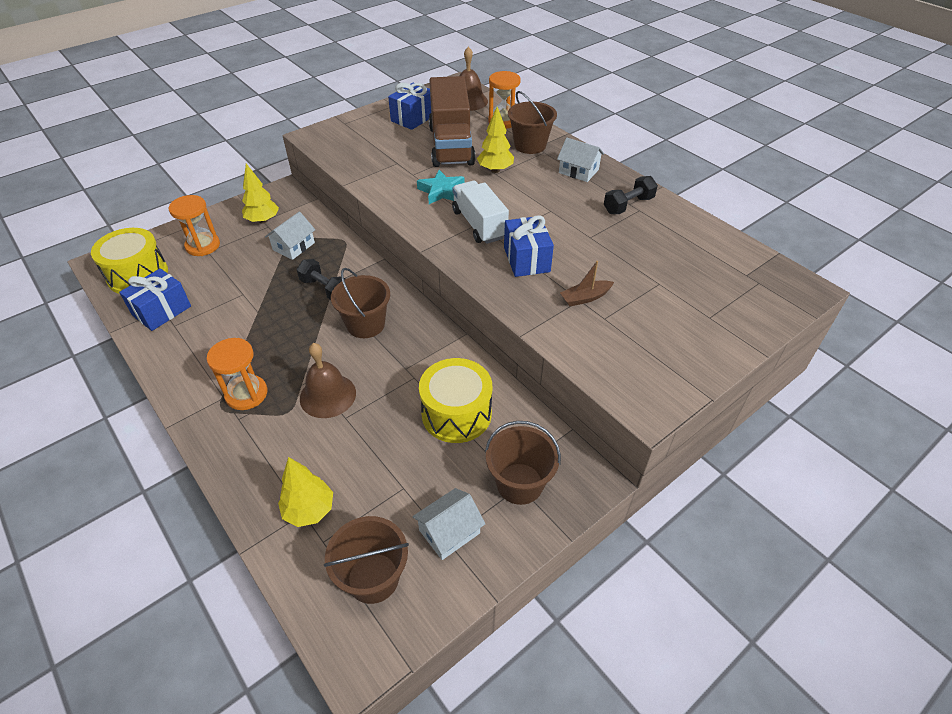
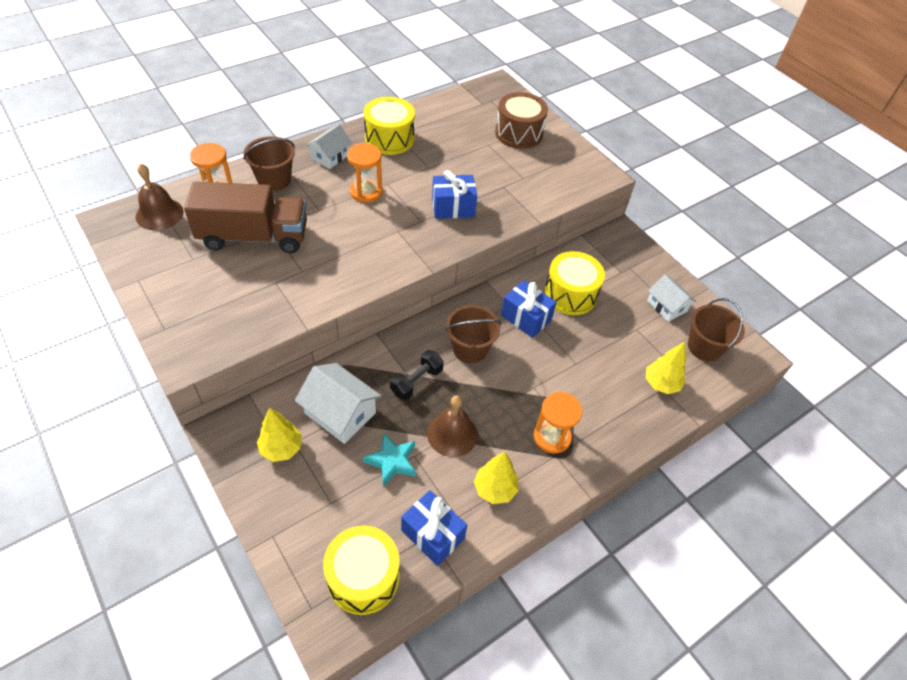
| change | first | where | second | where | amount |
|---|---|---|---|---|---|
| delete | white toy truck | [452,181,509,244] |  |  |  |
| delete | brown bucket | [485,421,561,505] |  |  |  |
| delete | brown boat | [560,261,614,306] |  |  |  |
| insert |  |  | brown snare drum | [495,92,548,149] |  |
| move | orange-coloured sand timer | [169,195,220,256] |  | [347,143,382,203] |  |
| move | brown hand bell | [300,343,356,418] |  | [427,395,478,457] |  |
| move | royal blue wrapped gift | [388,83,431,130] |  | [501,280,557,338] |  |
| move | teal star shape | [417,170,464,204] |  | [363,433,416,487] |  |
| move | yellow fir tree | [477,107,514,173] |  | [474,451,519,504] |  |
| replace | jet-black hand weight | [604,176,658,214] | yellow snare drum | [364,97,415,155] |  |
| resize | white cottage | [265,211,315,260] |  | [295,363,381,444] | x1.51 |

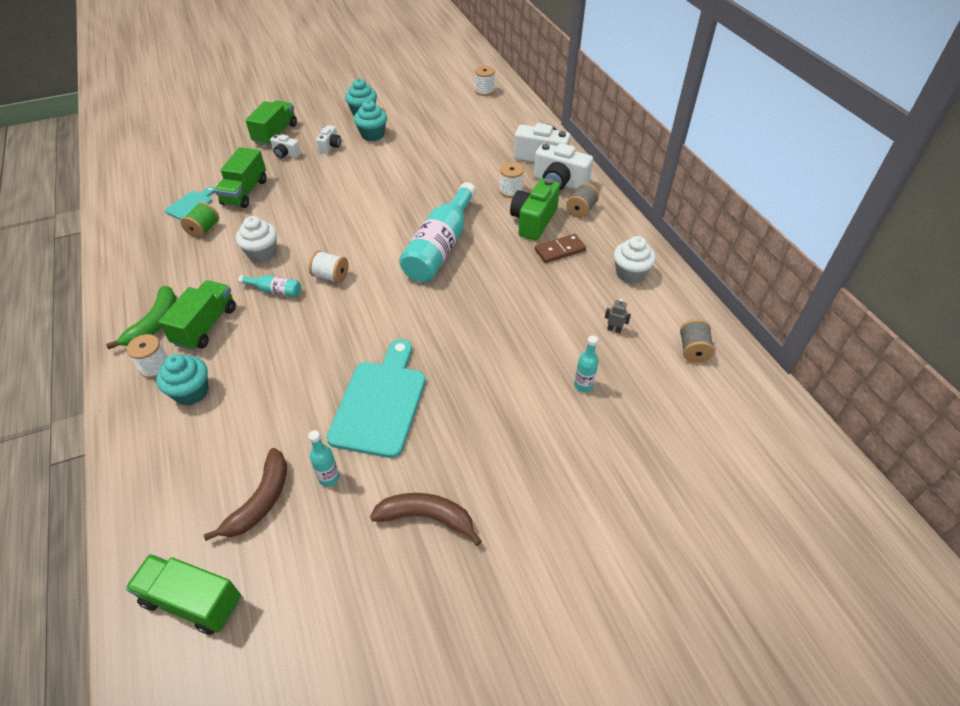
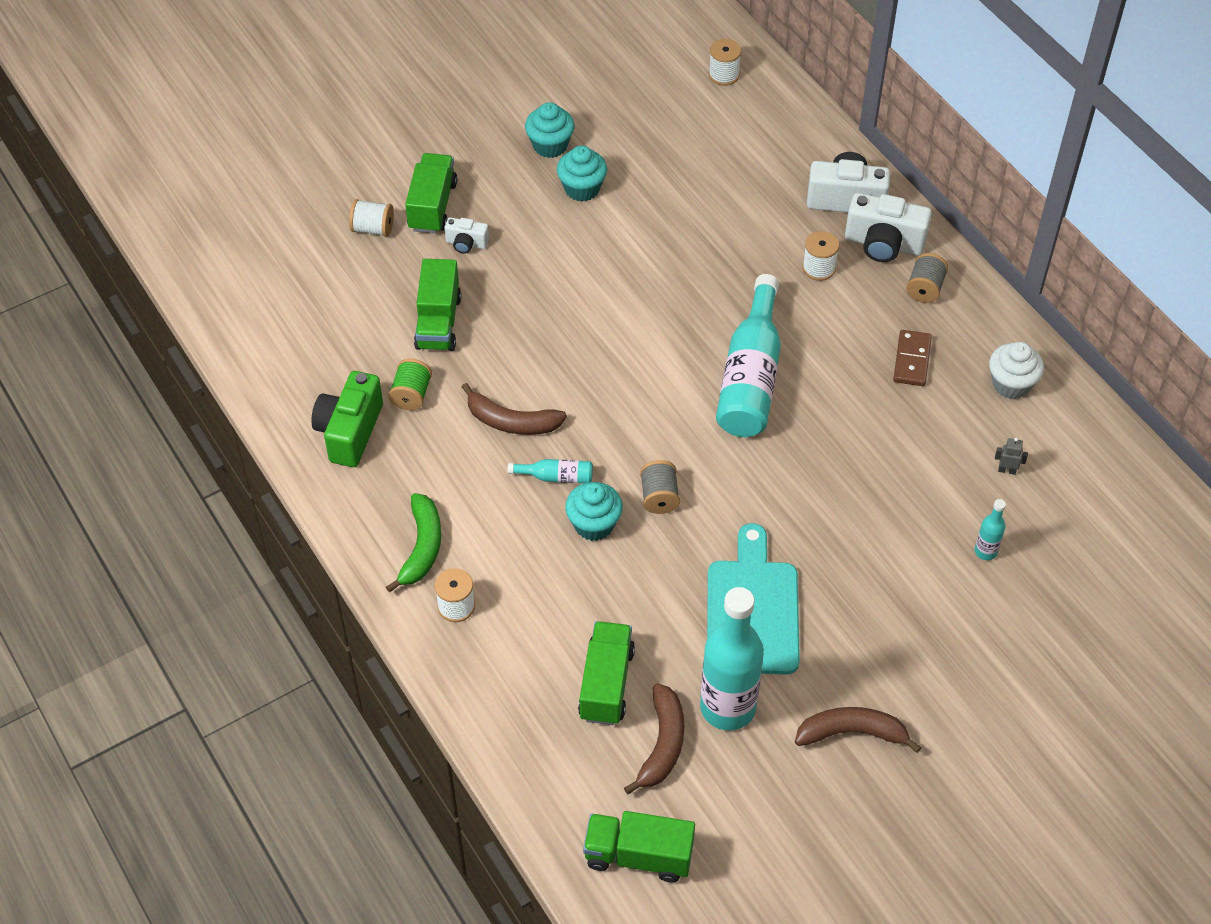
| change | first | where | second | where | amount |
|---|---|---|---|---|---|
| delete | teal chopping board | [165,186,215,220] |  |  |  |
| delete | white camera | [316,125,341,154] |  |  |  |
| move | teal muffin | [156,354,208,405] |  | [565,482,623,541] |  |
| move | green toy truck | [158,280,236,350] |  | [578,621,635,725] |  |
| move | white reel of thread | [309,250,348,283] |  | [349,199,394,237] |  |
| move | green camera | [510,178,560,241] |  | [311,371,383,467] |  |
| move | ash-grey reel of thread | [680,319,715,363] |  | [640,460,680,514] |  |
| replace | white muffin | [236,216,277,263] | brown toy banana | [462,383,567,435] |  |
| rotate | brown domino | [535,234,586,263] |  | [893,330,932,386] | 45 degrees counterclockwise |
| resize | teal drink bottle | [308,430,340,487] |  | [700,587,764,730] | x2.30 |

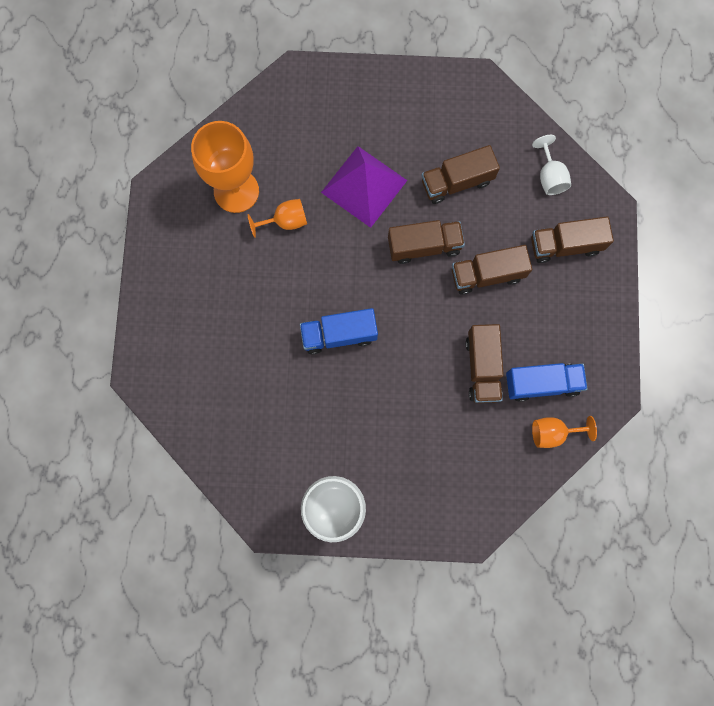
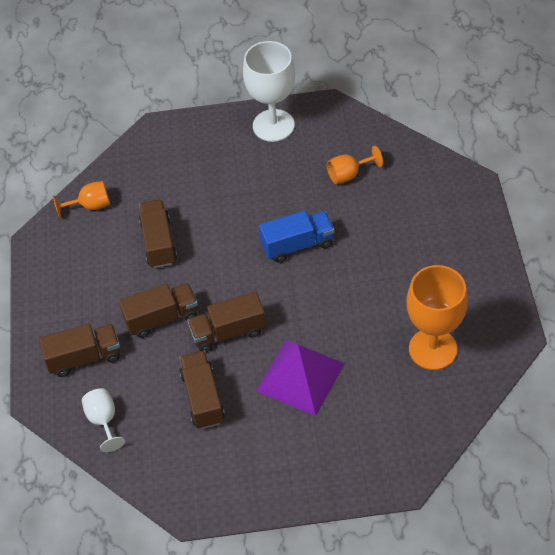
| change | first | where | second | where | amount |
|---|---|---|---|---|---|
| delete | royal blue toy truck | [506,363,588,402] |  |  |  |
| move | orange-coloured goblet | [248,199,307,238] |  | [327,146,383,184] |  |
| rotate | brown toy truck | [421,145,500,204] |  | [179,351,225,429] | 75 degrees counterclockwise |

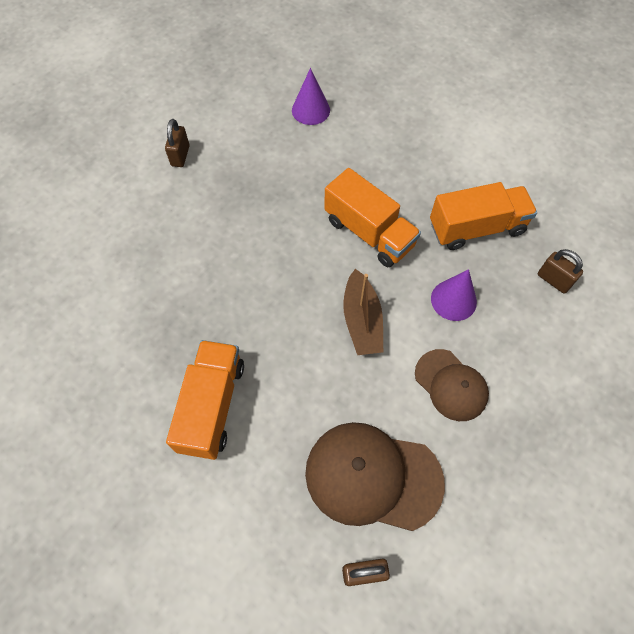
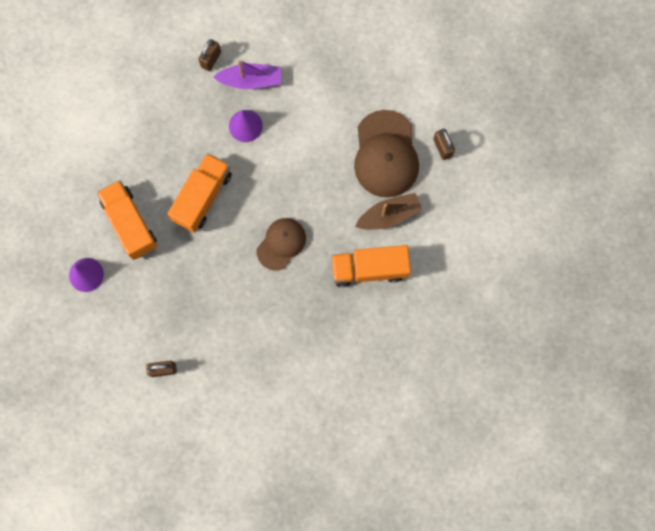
| change | first | where | second | where | amount |
|---|---|---|---|---|---|
| insert |  |  | purple boat | [213,59,281,89] |  |
| move | brown boat | [343,269,383,355] |  | [355,193,423,230] |  |
| move | brown peaked cap | [415,349,489,421] |  | [257,218,306,271] |  |
| move | orange-coloured toy truck | [430,182,537,250] |  | [96,180,157,260] |  |

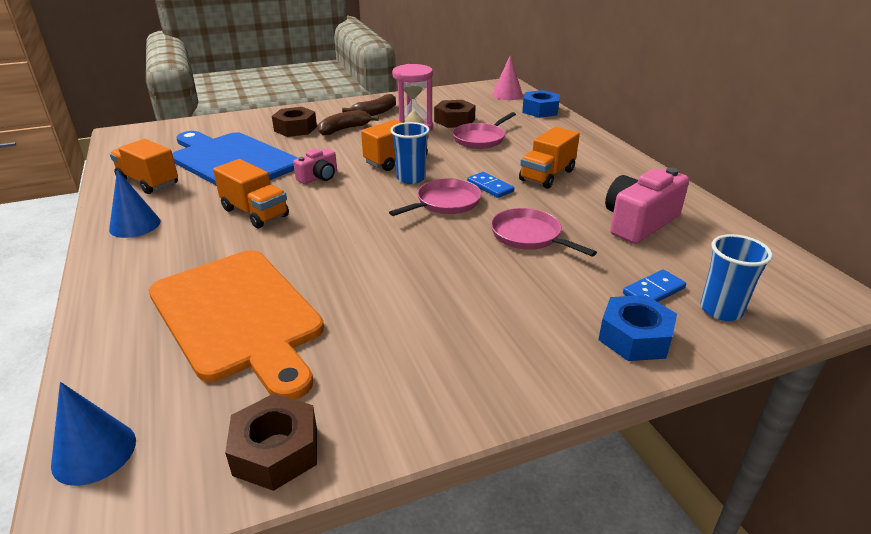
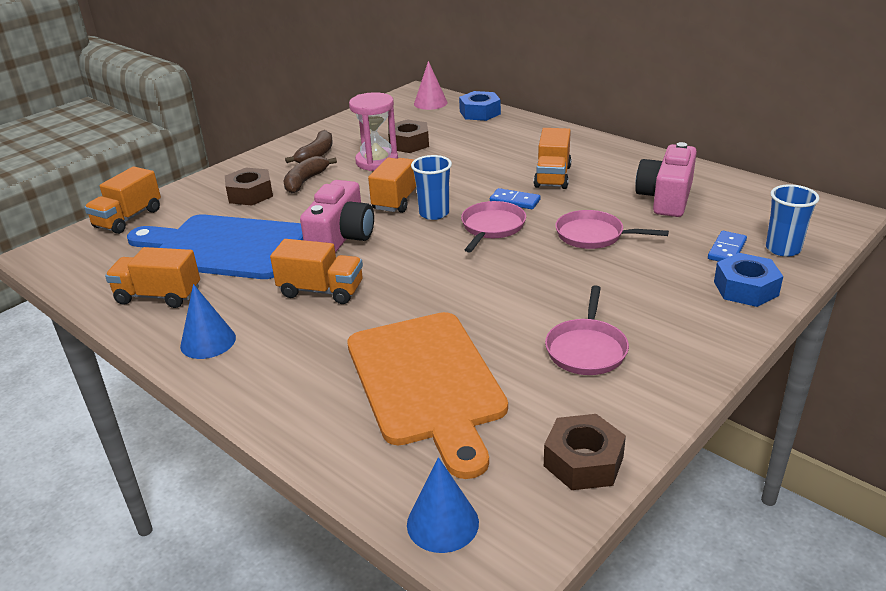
| change | first | where | second | where | amount |
|---|---|---|---|---|---|
| insert |  |  | orange-coloured toy truck | [84,167,161,234] |  |
| move | rose-pink skillet | [452,112,516,149] |  | [545,285,629,375] |  |
| rotate | orange-coloured chopping board | [149,250,324,400] |  | [347,312,508,479] | 45 degrees clockwise |
| resize | rose-pink camera | [293,148,337,184] |  | [300,180,374,253] | x1.78 |

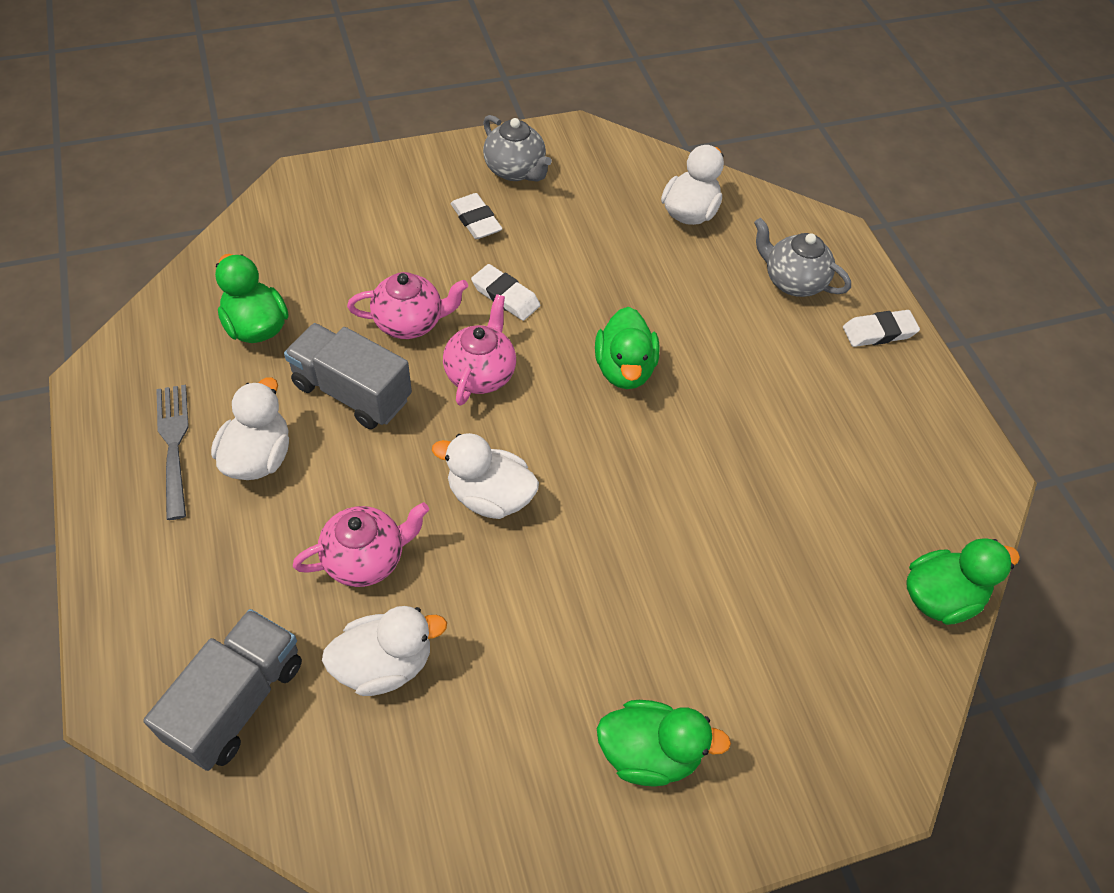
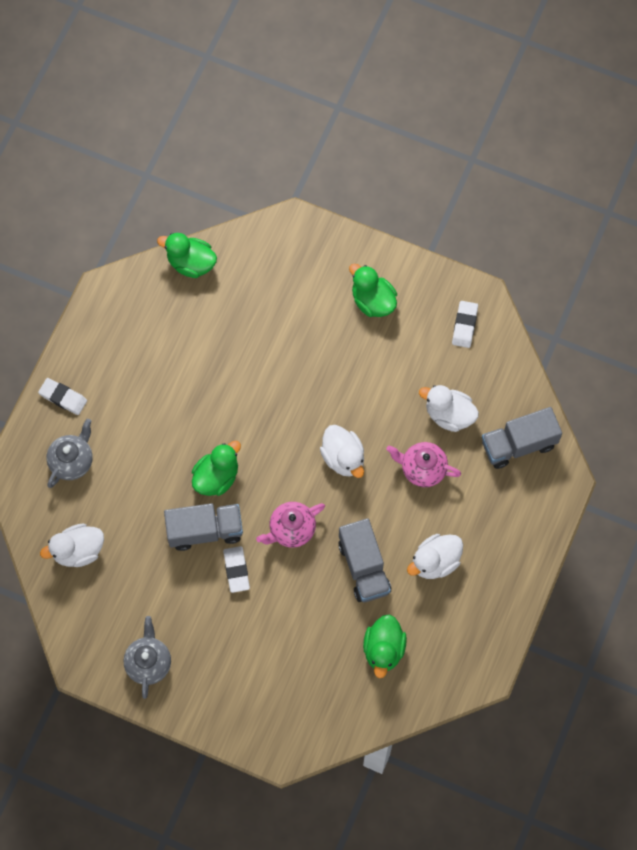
| change | first | where | second | where | amount |
|---|---|---|---|---|---|
| delete | ash-grey dinner fork | [156,385,189,520] |  |  |  |
| delete | rose-pink china teapot | [347,272,468,339] |  |  |  |
| insert |  |  | ash-grey toy truck | [164,503,243,551] |  |
| move | white pencil eraser | [451,193,502,239] |  | [452,301,478,348] |  |
| rotate | ash-grey china teapot | [754,218,851,297] |  | [46,419,93,488] | 135 degrees counterclockwise |

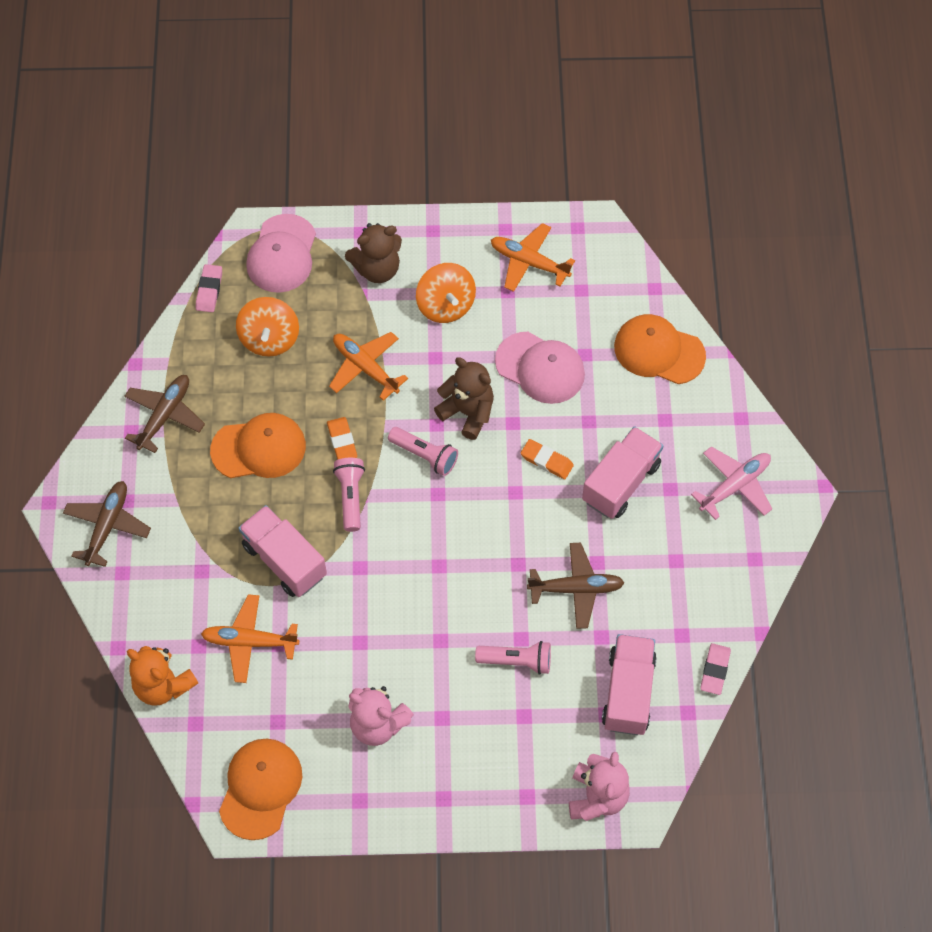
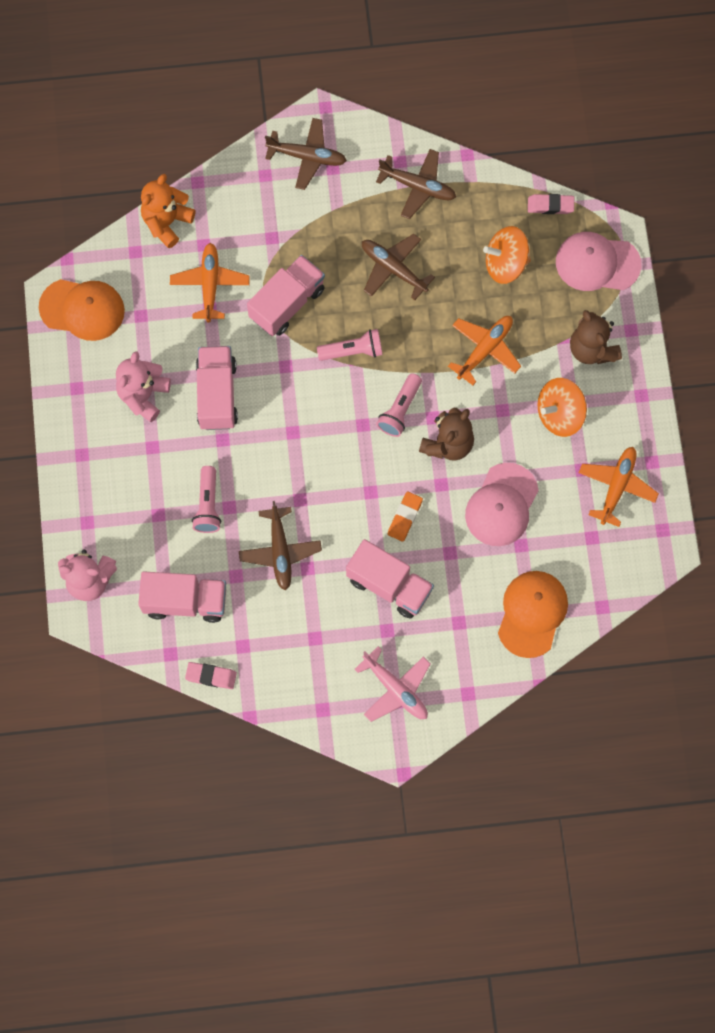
| change | first | where | second | where | amount |
|---|---|---|---|---|---|
| delete | orange-coloured pencil eraser | [327,417,357,460] |  |  |  |
| insert |  |  | rose-pink toy truck | [196,346,238,430] |  |
| replace | orange-coloured peaked cap | [210,413,306,478] | brown aeroplane | [362,234,435,300] |  |

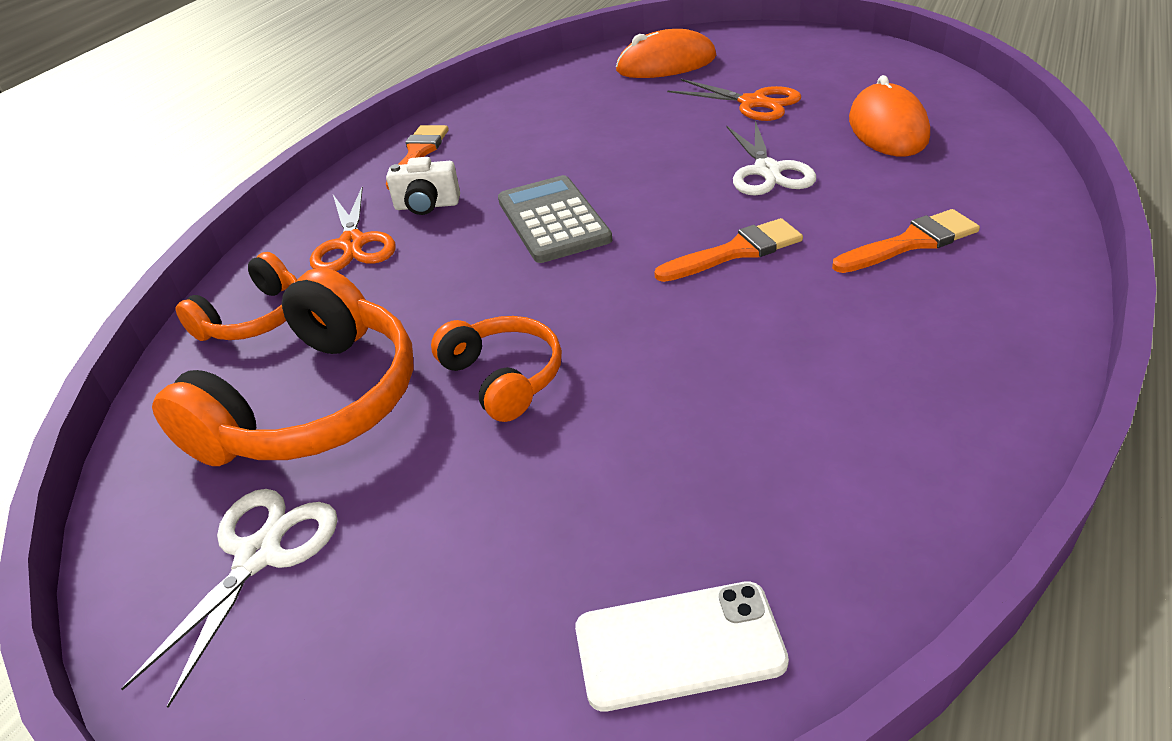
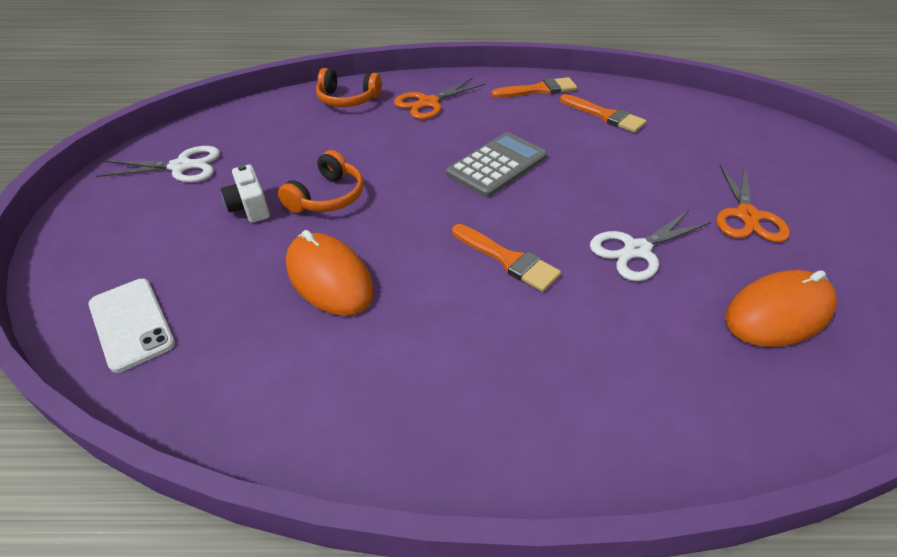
| change | first | where | second | where | amount |
|---|---|---|---|---|---|
| delete | orange-coloured over-ear headphones | [152,267,414,466] |  |  |  |
| move | white camera | [386,157,460,215] |  | [221,164,270,223] |  |
| move | orange-coloured mouse | [616,29,716,78] |  | [286,230,374,316] |  |
| move | orange-coloured paint brush | [832,209,980,273] |  | [560,94,647,133] |  |

